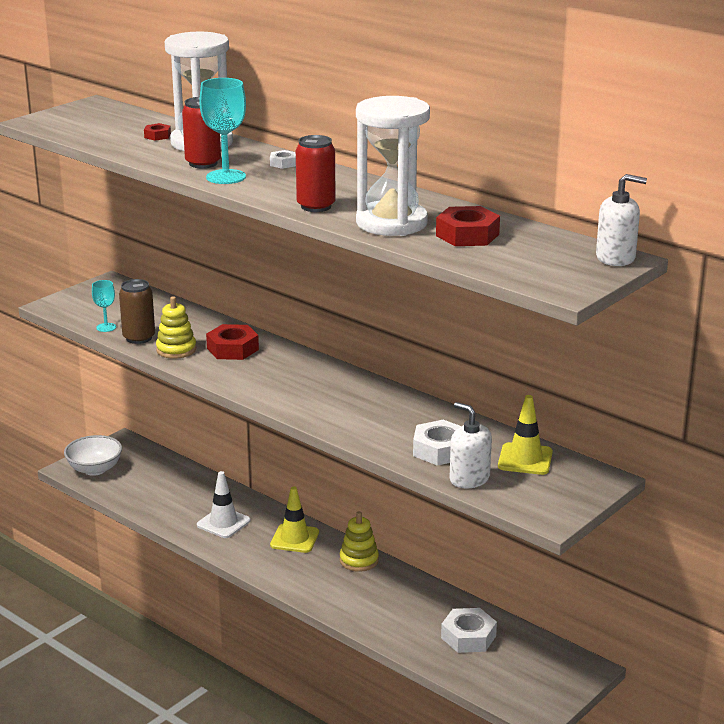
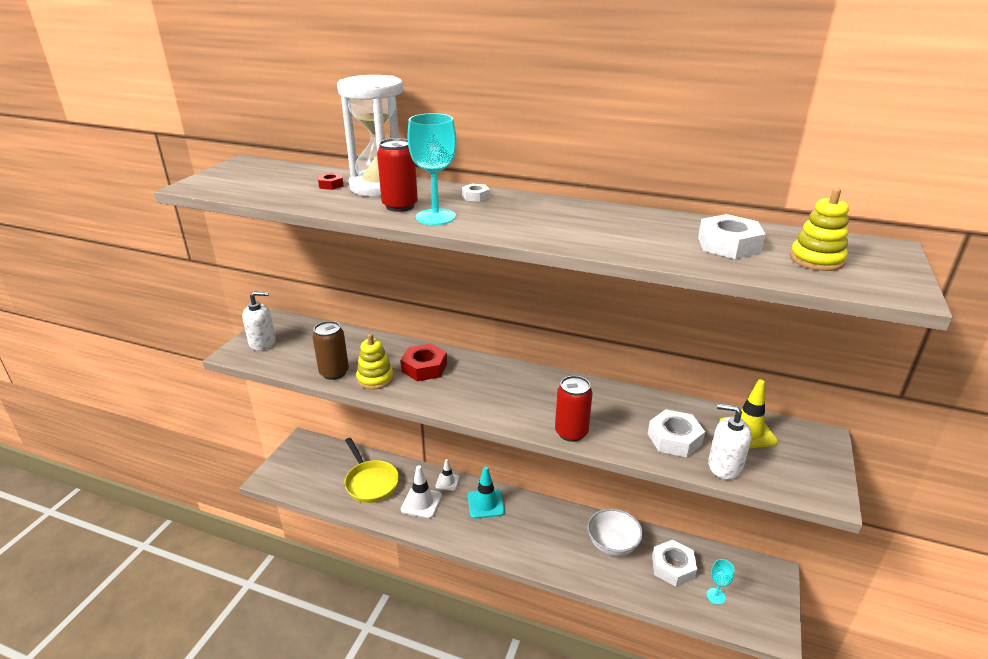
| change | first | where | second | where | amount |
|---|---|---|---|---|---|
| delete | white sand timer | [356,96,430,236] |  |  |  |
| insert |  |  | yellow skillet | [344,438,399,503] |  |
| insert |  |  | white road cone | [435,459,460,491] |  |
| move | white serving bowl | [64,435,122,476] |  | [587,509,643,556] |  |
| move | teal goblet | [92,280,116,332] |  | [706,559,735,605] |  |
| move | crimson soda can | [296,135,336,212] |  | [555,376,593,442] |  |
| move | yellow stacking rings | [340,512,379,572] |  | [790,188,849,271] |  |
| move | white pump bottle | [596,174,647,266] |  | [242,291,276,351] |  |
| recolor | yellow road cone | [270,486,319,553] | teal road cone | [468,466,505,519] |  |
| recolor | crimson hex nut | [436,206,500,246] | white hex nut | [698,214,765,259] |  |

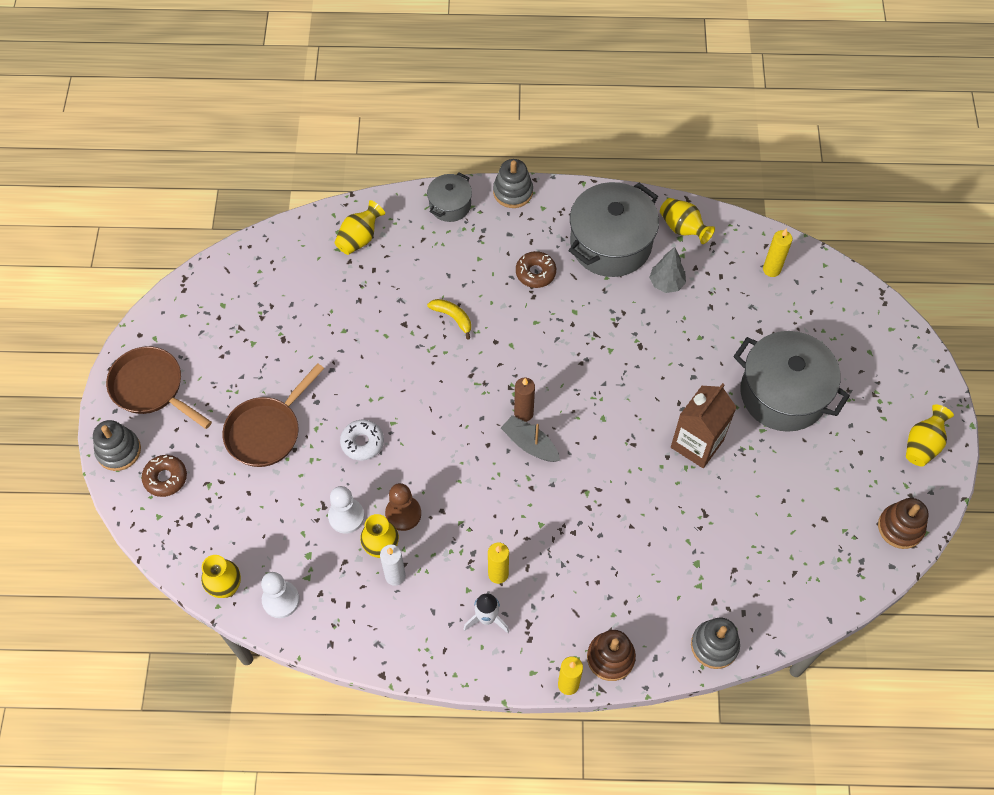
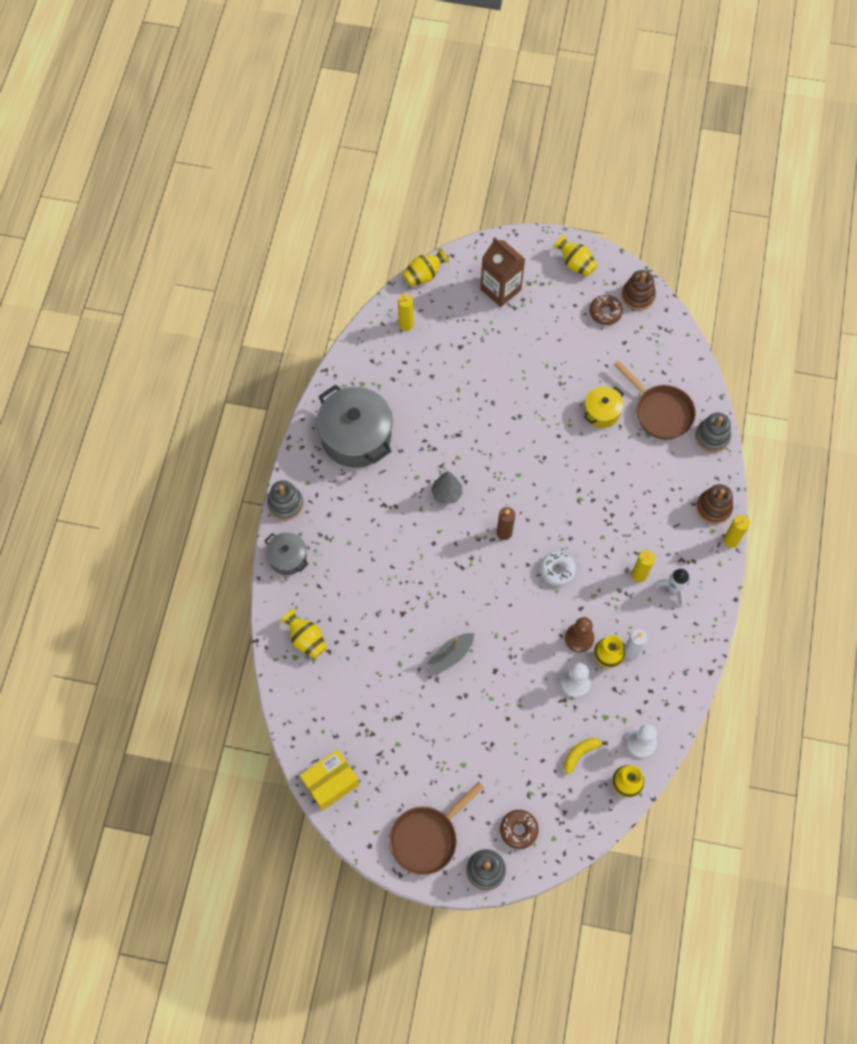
| change | first | where | second | where | amount |
|---|---|---|---|---|---|
| delete | ash-grey stockpot | [733,331,850,432] |  |  |  |
| insert |  |  | yellow package | [300,749,359,811] |  |
| insert |  |  | yellow stockpot | [584,386,624,428] |  |
| move | brown skillet | [222,363,324,467] |  | [614,360,696,440] |  |
| move | white doughnut | [340,420,384,460] |  | [540,551,576,586] |  |
| move | yellow toy banana | [427,299,471,340] |  | [564,738,608,775] |  |
| move | ash-grey boat | [501,415,560,462] |  | [426,633,474,675] |  |
| move | brown doughnut | [516,251,556,288] |  | [589,295,623,325] |  |
| move | ash-grey fir tree | [649,247,686,293] |  | [431,471,462,505] |  |
| move | yellow flower vase | [660,198,715,244] |  | [403,248,449,286] |  |
| move | brown juice carton | [671,383,737,468] |  | [480,237,525,307] |  |

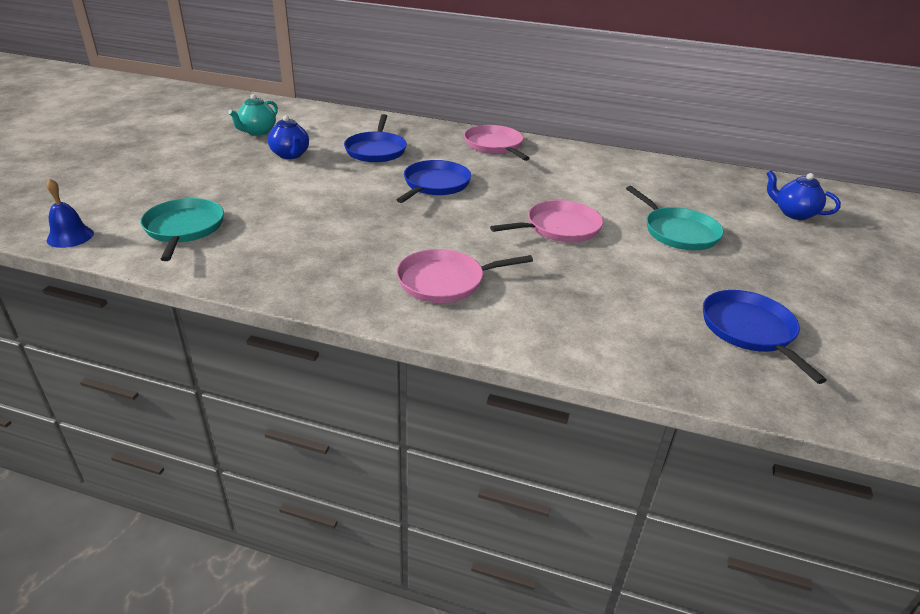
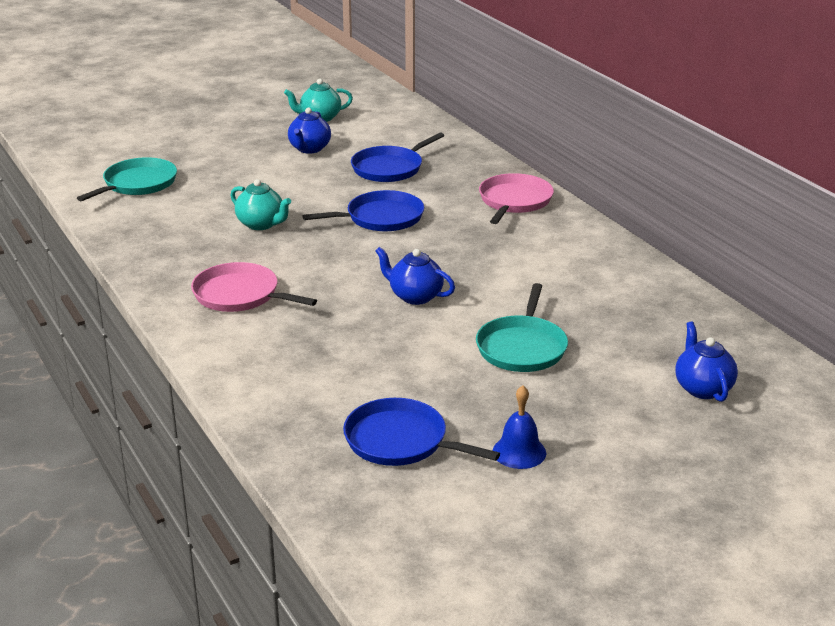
| change | first | where | second | where | amount |
|---|---|---|---|---|---|
| insert |  |  | teal china teapot | [230,179,291,230] |  |
| move | royal blue hand bell | [46,178,94,248] |  | [493,386,546,469] |  |
| replace | rose-pink skillet | [490,200,603,242] | royal blue china teapot | [375,247,455,305] |  |
| rotate | royal blue skillet | [703,290,827,384] |  | [343,398,500,466] | 90 degrees counterclockwise |

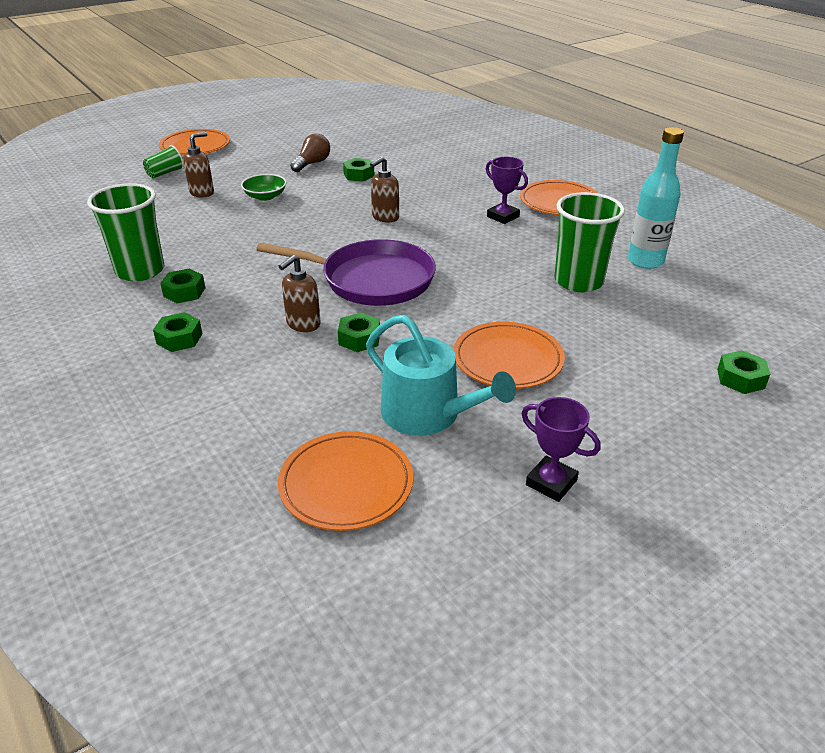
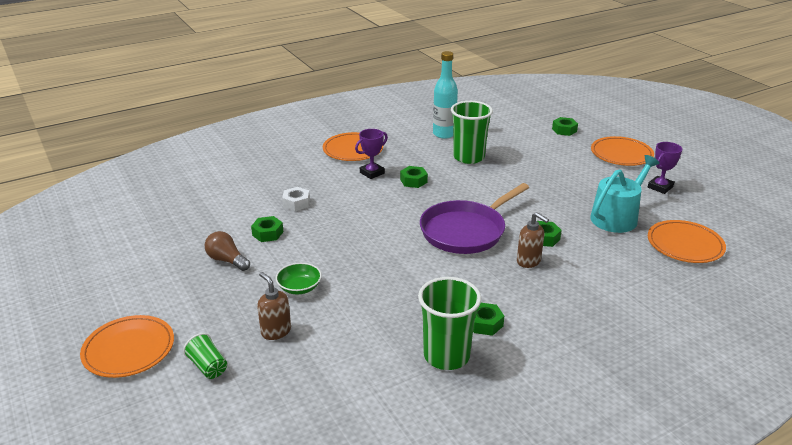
| change | first | where | second | where | amount |
|---|---|---|---|---|---|
| delete | brown pump bottle | [370,156,399,222] |  |  |  |
| insert |  |  | white hex nut | [282,187,310,211] |  |
| move | green hex nut | [153,312,203,352] |  | [400,166,428,188] |  |
| move | orange-coloured flat dish | [453,322,565,389] |  | [591,136,654,166] |  |
| rotate | purple skillet | [256,239,436,306] |  | [420,183,529,254] | 150 degrees counterclockwise |

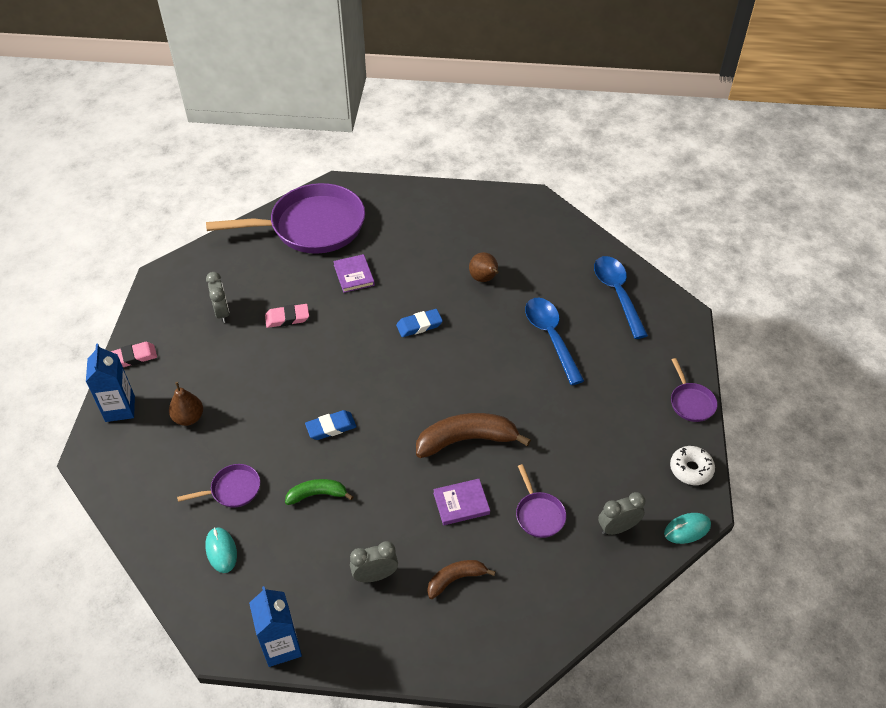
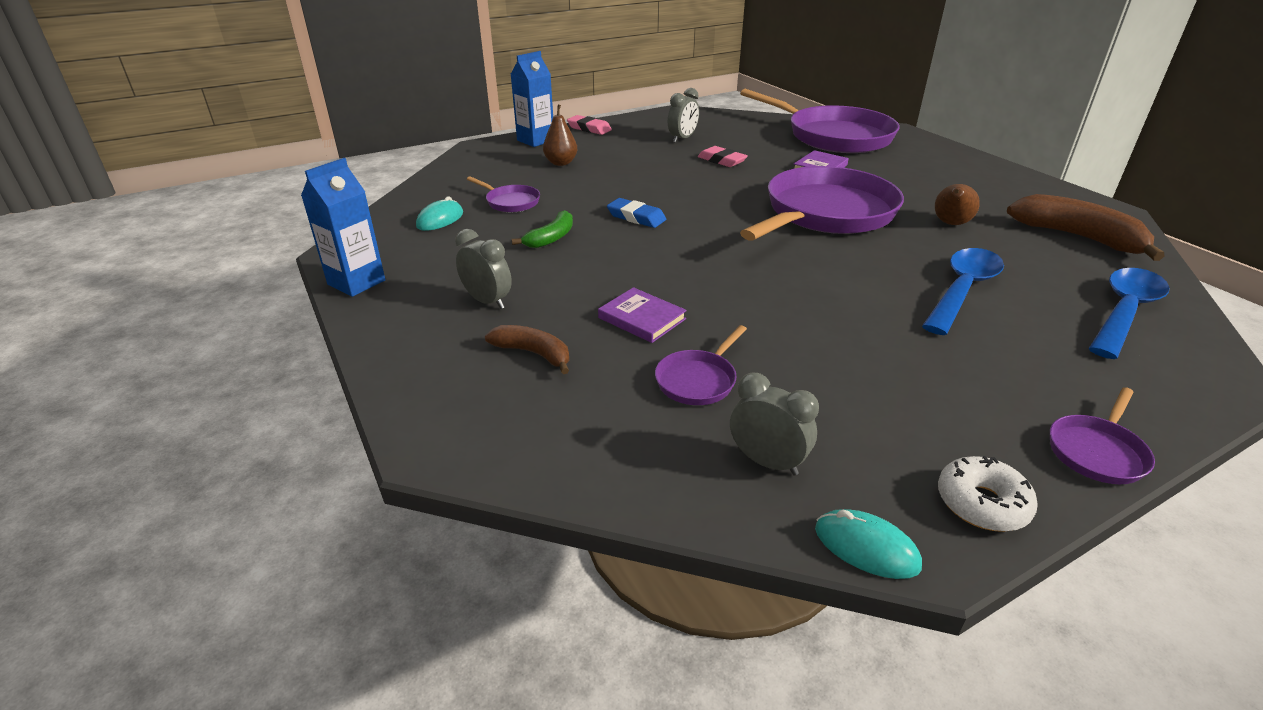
| change | first | where | second | where | amount |
|---|---|---|---|---|---|
| move | brown toy banana | [416,413,531,458] |  | [1007,194,1165,261] |  |
| replace | royal blue pencil eraser | [396,309,443,337] | purple skillet | [740,166,904,241] |  |
| rotate | green toy banana | [285,479,354,505] |  | [512,210,573,248] | 75 degrees clockwise |

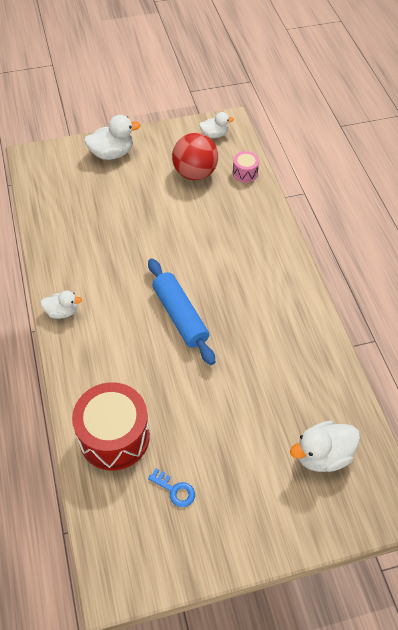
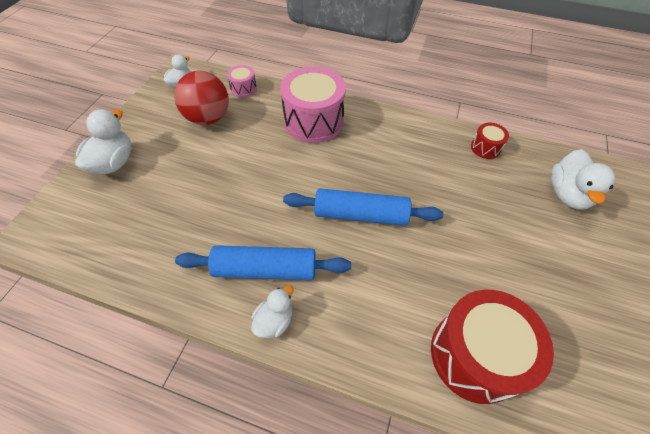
| change | first | where | second | where | amount |
|---|---|---|---|---|---|
| delete | royal blue latchkey | [148,468,195,507] |  |  |  |
| insert |  |  | royal blue pastry roller | [175,245,351,280] |  |
| insert |  |  | rose-pink snare drum | [280,67,346,143] |  |
| insert |  |  | crimson snare drum | [471,123,509,159] |  |

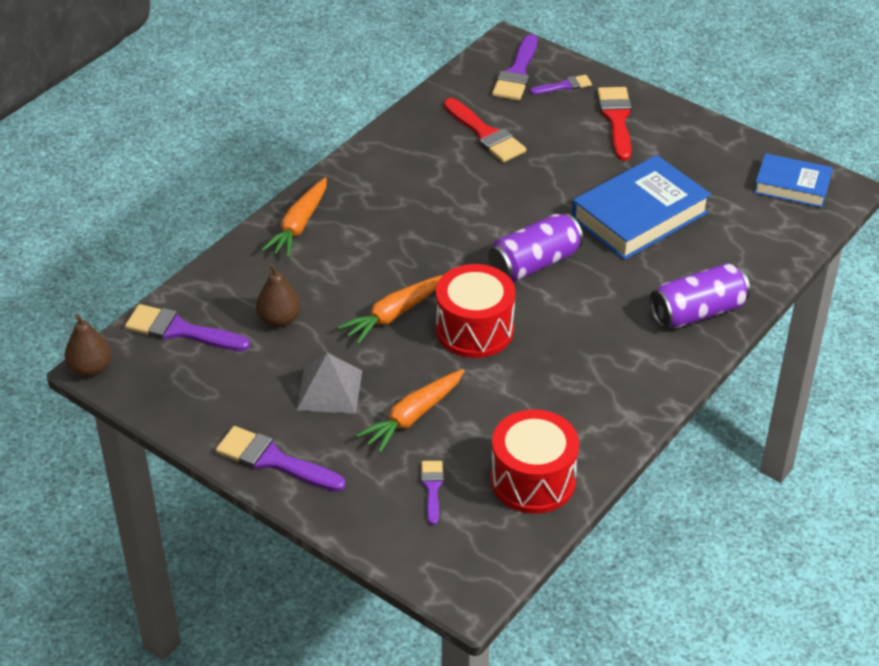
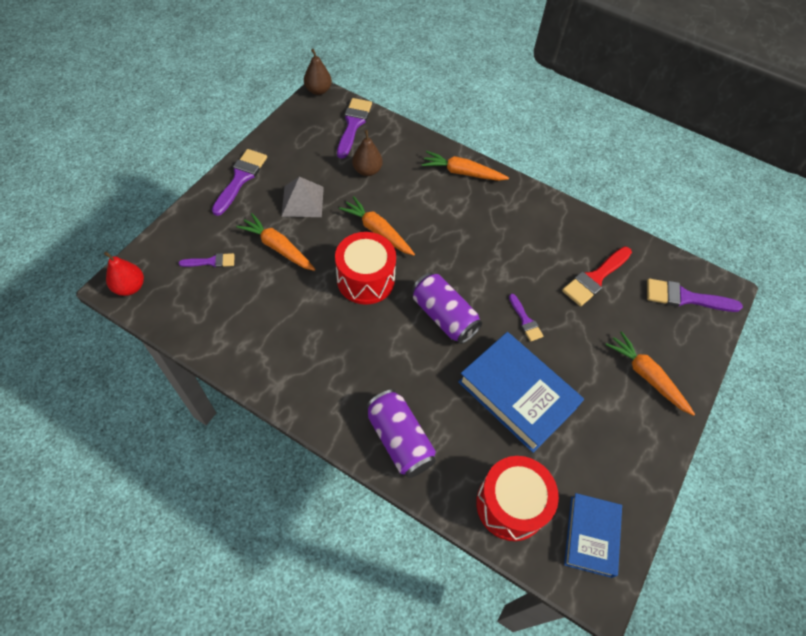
| change | first | where | second | where | amount |
|---|---|---|---|---|---|
| insert |  |  | crimson toy pear | [104,252,144,296] |  |
| move | crimson snare drum | [491,409,579,514] |  | [476,456,559,541] |  |
| move | purple paint brush | [530,75,592,94] |  | [509,294,543,342] |  |
| replace | crimson paint brush | [598,87,632,161] | orange-coloured root vegetable | [606,331,695,416] |  |

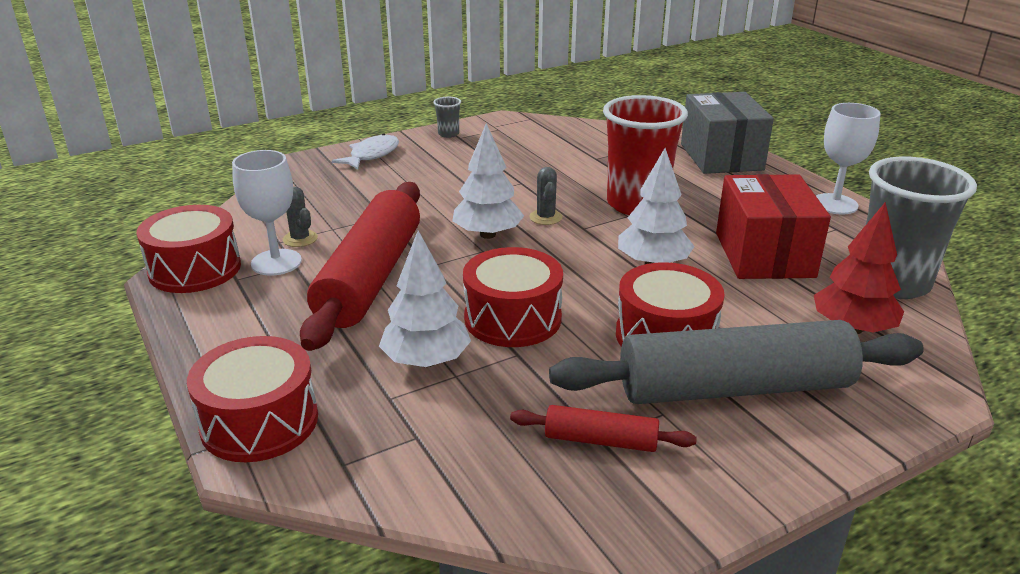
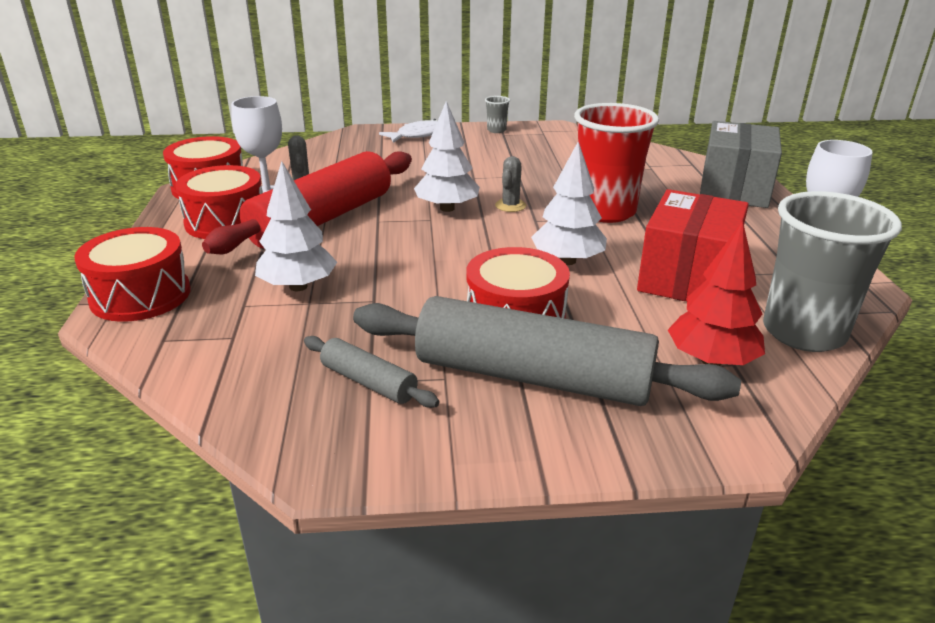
| change | first | where | second | where | amount |
|---|---|---|---|---|---|
| move | crimson snare drum | [463,247,563,347] |  | [176,165,263,239] |  |
| recolor | crimson pastry roller | [510,405,697,452] | ash-grey pastry roller | [304,336,439,408] |  |

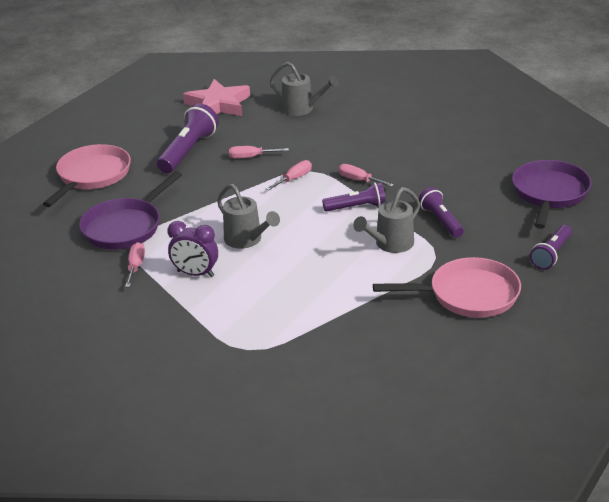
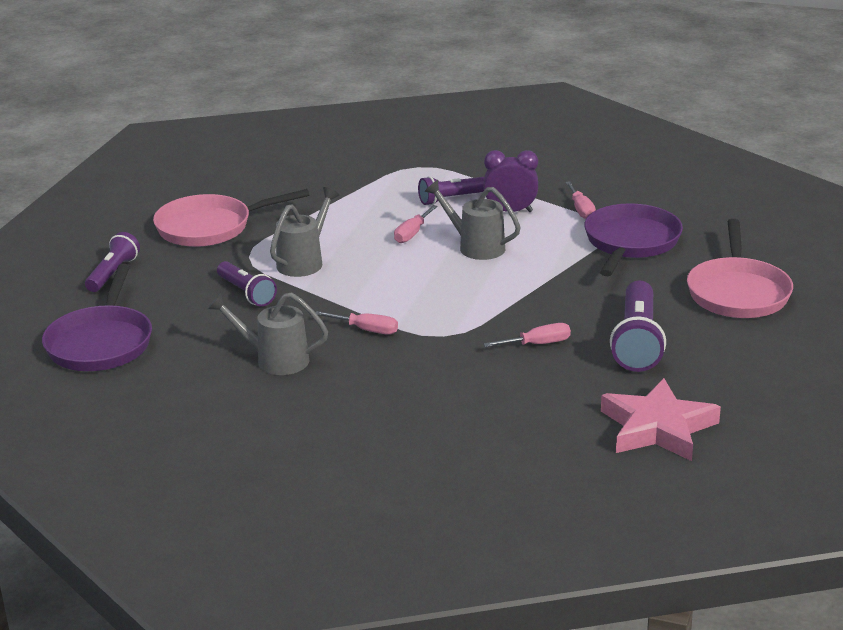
| change | first | where | second | where | amount |
|---|---|---|---|---|---|
| move | rose-pink flat screwdriver | [266,160,312,191] |  | [394,205,438,243] |  |
| move | ash-grey watering pot | [270,62,339,116] |  | [208,293,328,375] |  |
| move | purple flashlight | [322,182,386,211] |  | [418,176,484,205] |  |

